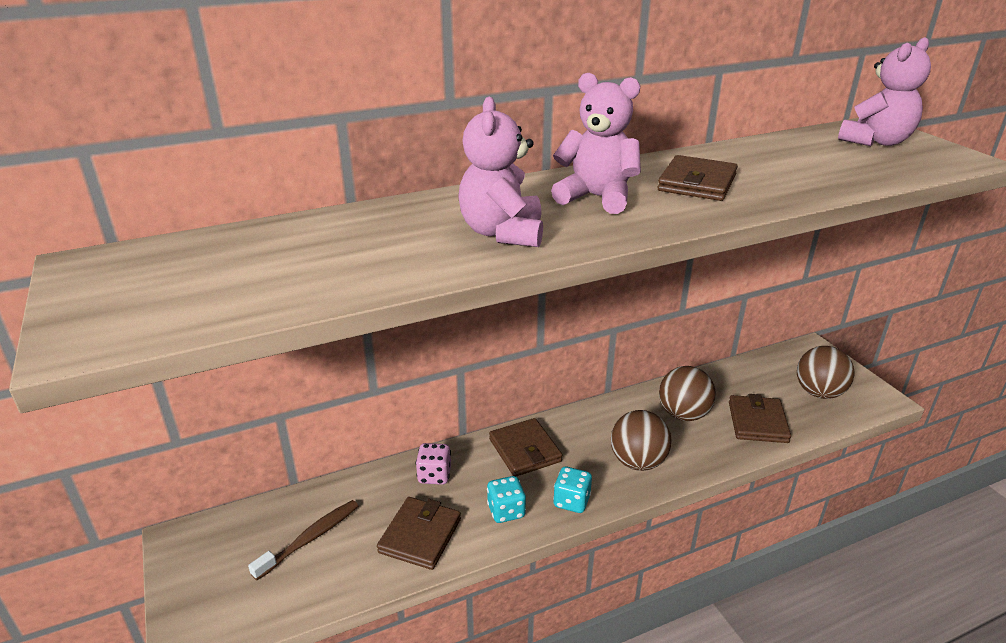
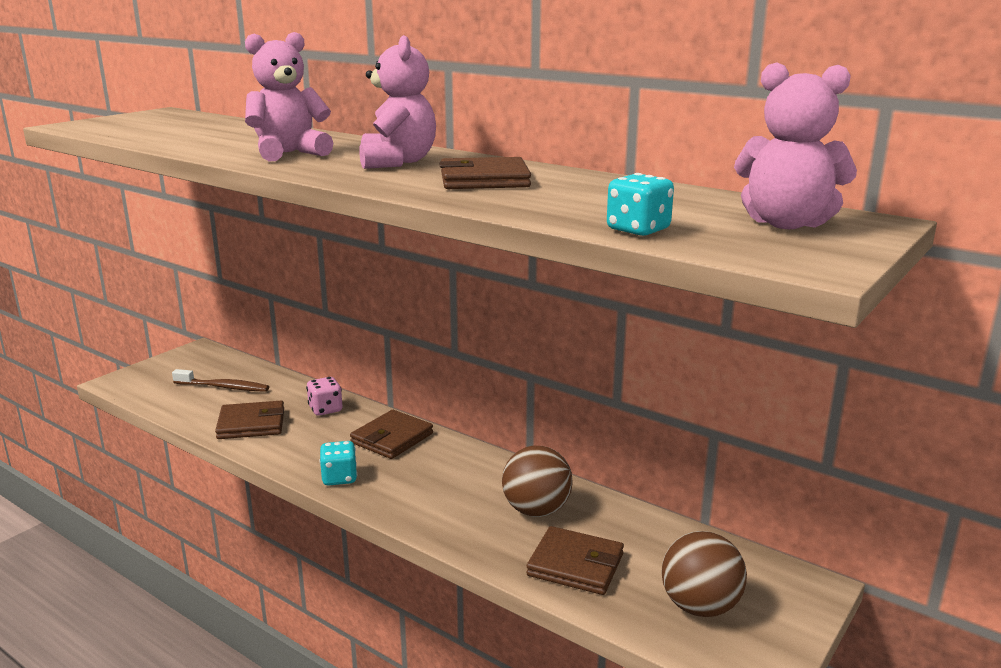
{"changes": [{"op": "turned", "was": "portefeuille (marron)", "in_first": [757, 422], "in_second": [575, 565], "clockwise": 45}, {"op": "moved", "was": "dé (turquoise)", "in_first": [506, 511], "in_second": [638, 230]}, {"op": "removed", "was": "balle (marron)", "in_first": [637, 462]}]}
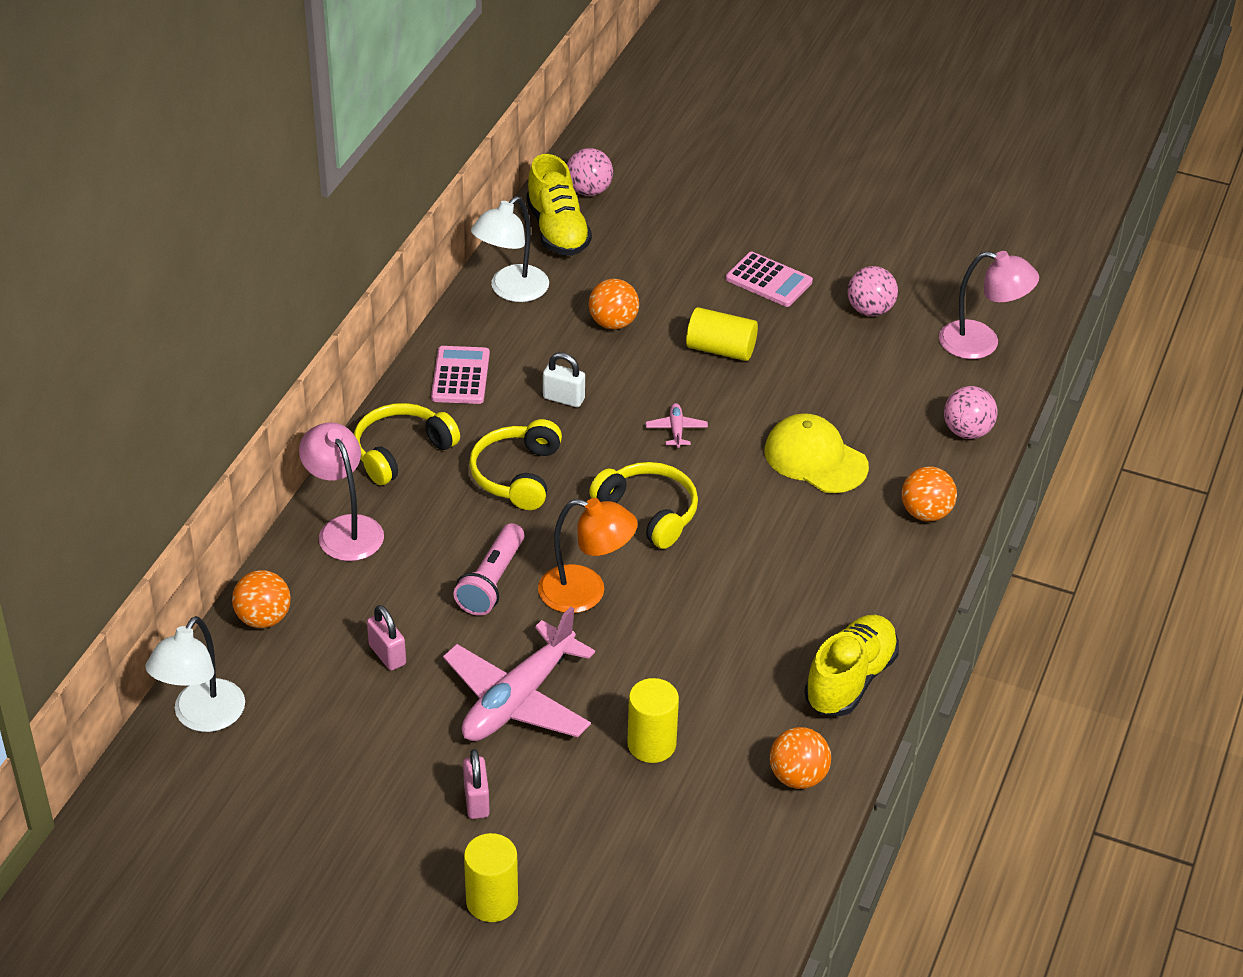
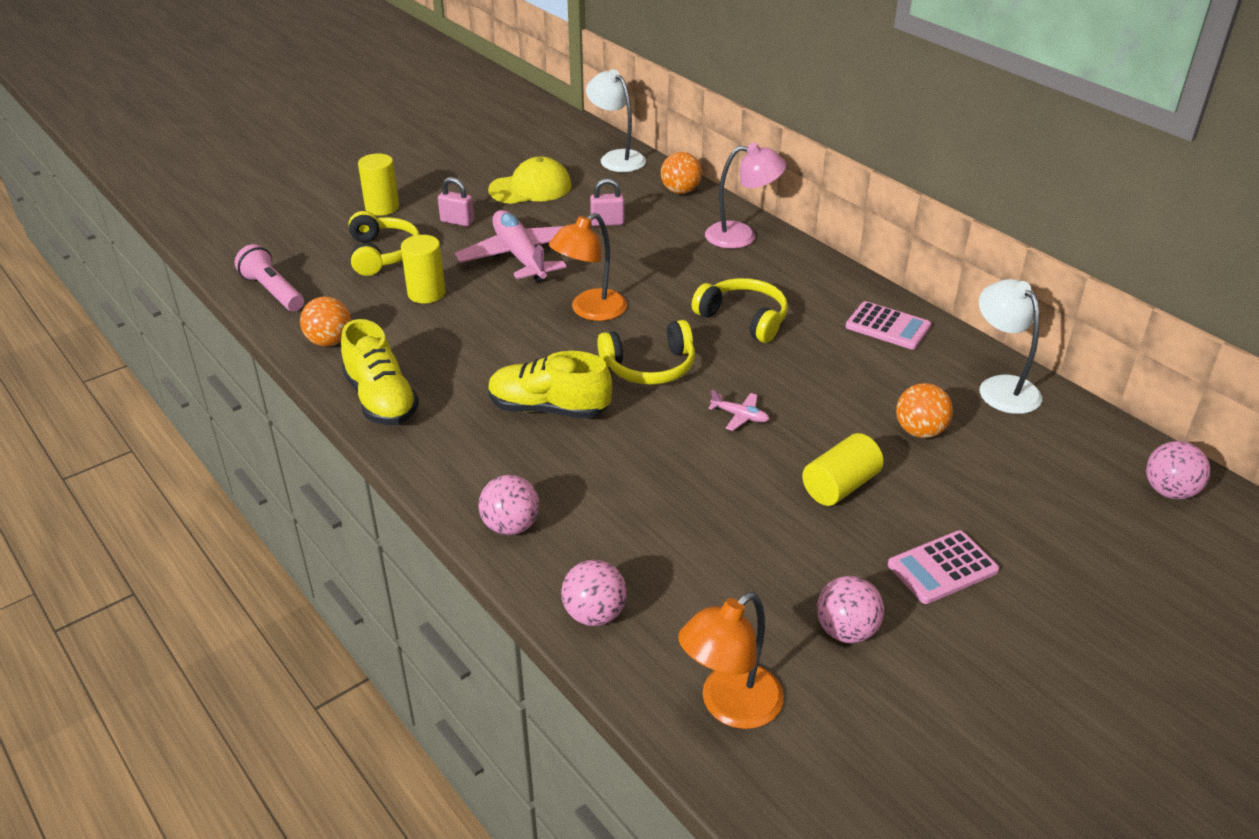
{"changes": [{"op": "moved", "was": "lampe de poche (rose)", "in_first": [492, 581], "in_second": [273, 291]}, {"op": "moved", "was": "casque audio (jaune)", "in_first": [401, 451], "in_second": [383, 254]}, {"op": "recoloured", "was": "balle (orange)", "now": "balle (rose)", "in_first": [926, 513], "in_second": [510, 526]}, {"op": "moved", "was": "casquette (jaune)", "in_first": [815, 458], "in_second": [530, 188]}, {"op": "moved", "was": "chaussure (jaune)", "in_first": [557, 231], "in_second": [548, 409]}, {"op": "recoloured", "was": "lampe (rose)", "now": "lampe (orange)", "in_first": [981, 343], "in_second": [729, 706]}, {"op": "removed", "was": "cadenas (blanc)", "in_first": [563, 398]}]}
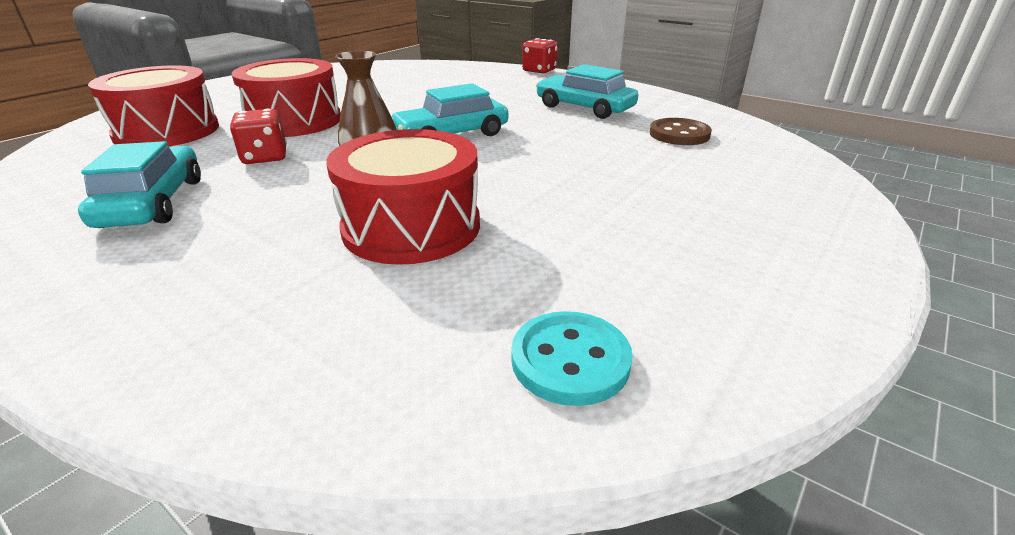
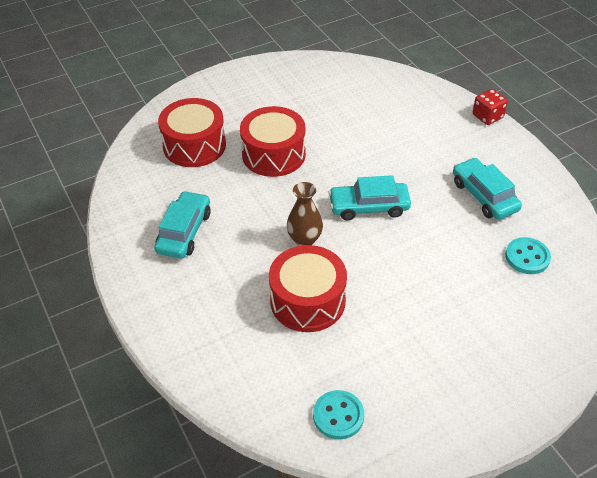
{"changes": [{"op": "recoloured", "was": "bouton (marron)", "now": "bouton (turquoise)", "in_first": [679, 134], "in_second": [527, 257]}, {"op": "removed", "was": "dé (rouge)", "in_first": [265, 157]}]}
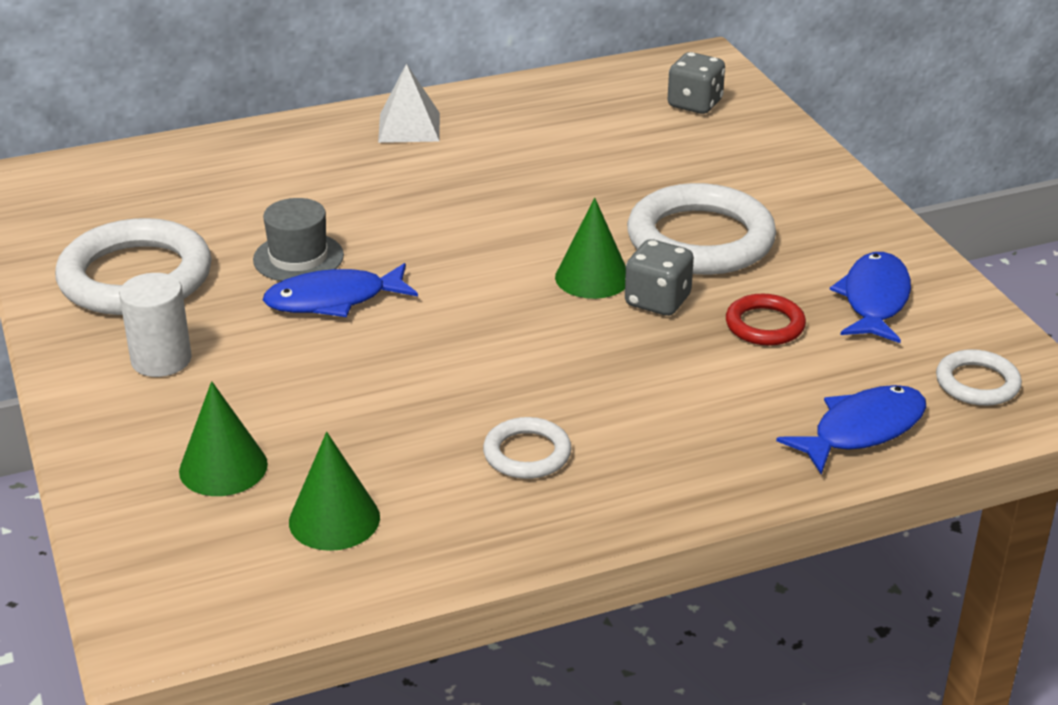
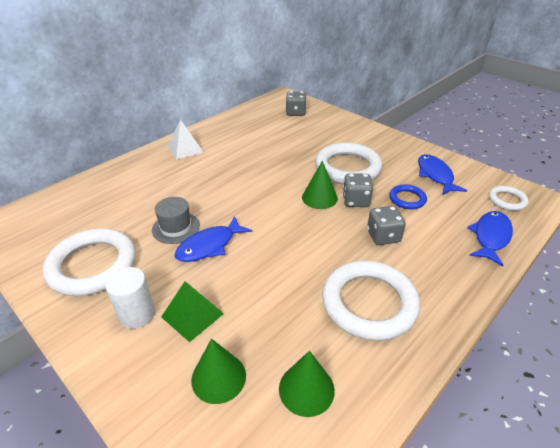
{"changes": [{"op": "added", "now": "pyramide (vert)", "in_second": [192, 315]}, {"op": "resized", "was": "anneau (blanc)", "in_first": [527, 453], "in_second": [369, 303], "ratio": 2.0}, {"op": "added", "now": "dé (gris)", "in_second": [383, 236]}, {"op": "recoloured", "was": "anneau (rouge)", "now": "anneau (bleu)", "in_first": [765, 325], "in_second": [407, 199]}]}
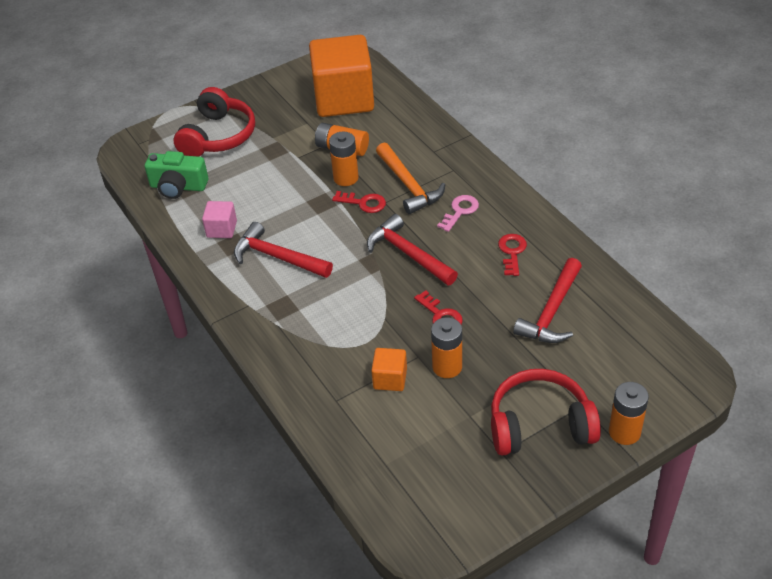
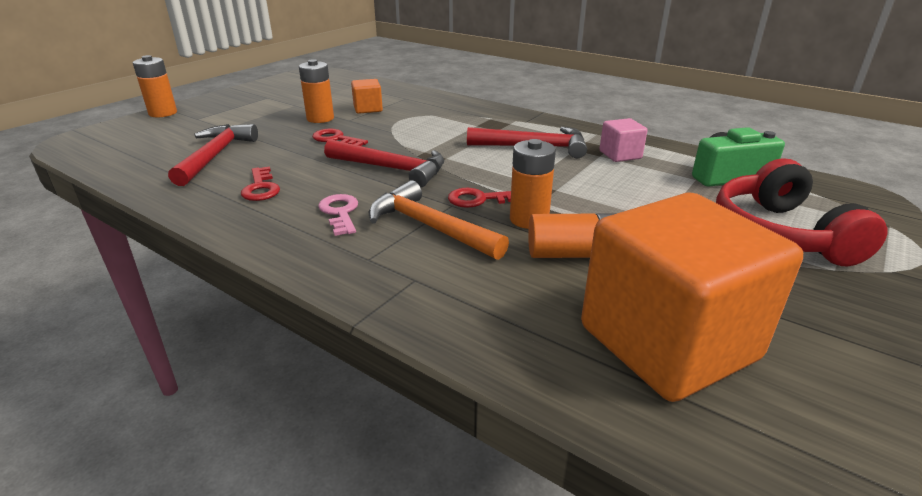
{"changes": [{"op": "turned", "was": "clé (rose)", "in_first": [460, 211], "in_second": [340, 212], "clockwise": 150}, {"op": "removed", "was": "casque audio (rouge)", "in_first": [540, 425]}]}
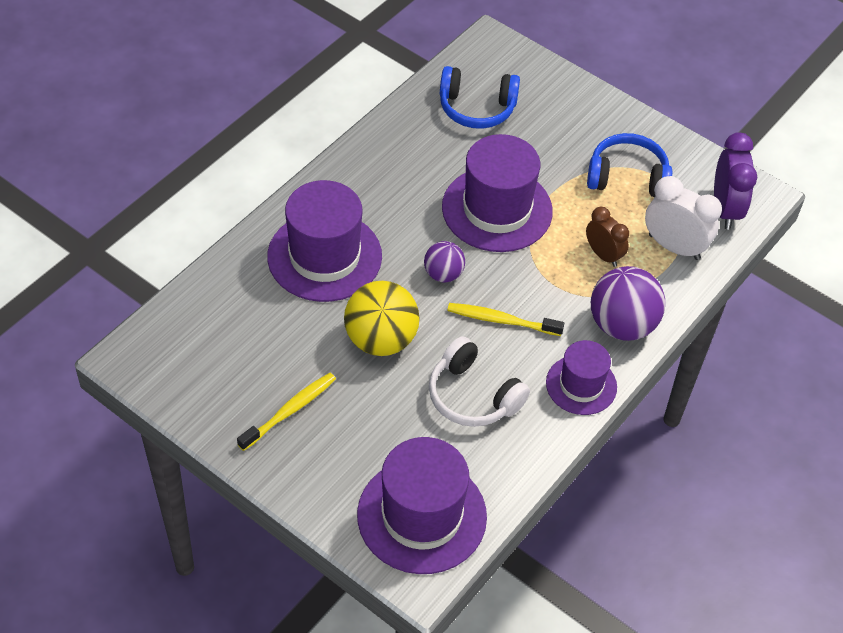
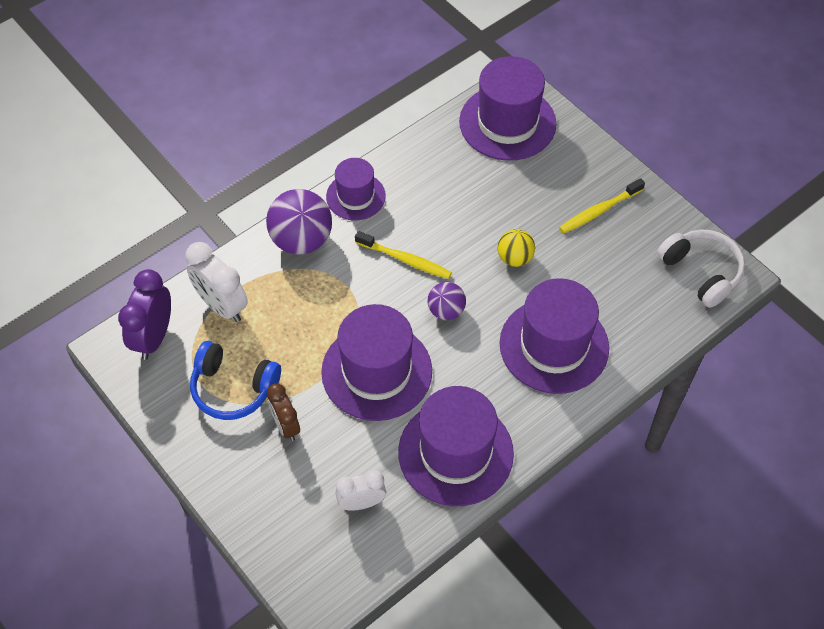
{"changes": [{"op": "moved", "was": "réveil (marron)", "in_first": [603, 255], "in_second": [286, 426]}, {"op": "replaced", "was": "casque audio (bleu)", "now": "réveil (blanc)", "in_first": [477, 108], "in_second": [361, 503]}, {"op": "added", "now": "chapeau (violet)", "in_second": [455, 452]}, {"op": "resized", "was": "balle (jaune)", "in_first": [381, 340], "in_second": [514, 258], "ratio": 0.57}, {"op": "moved", "was": "casque audio (blanc)", "in_first": [473, 396], "in_second": [701, 272]}]}
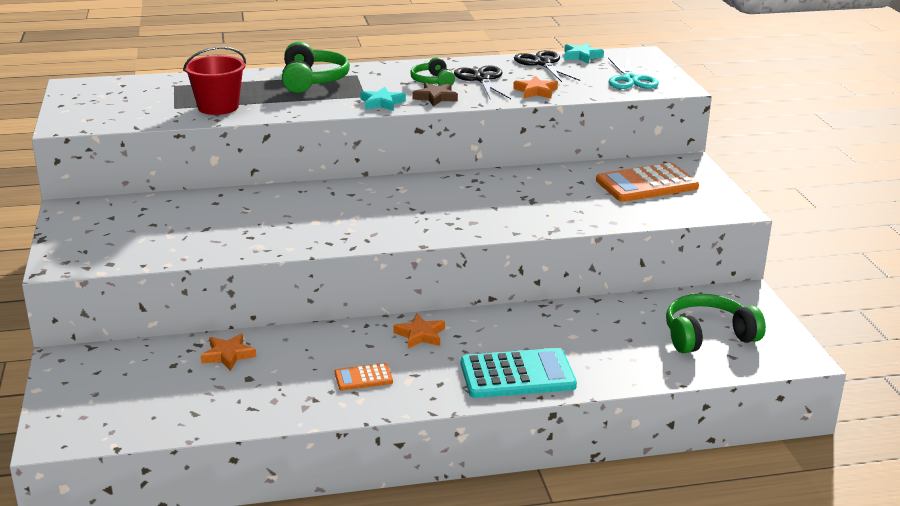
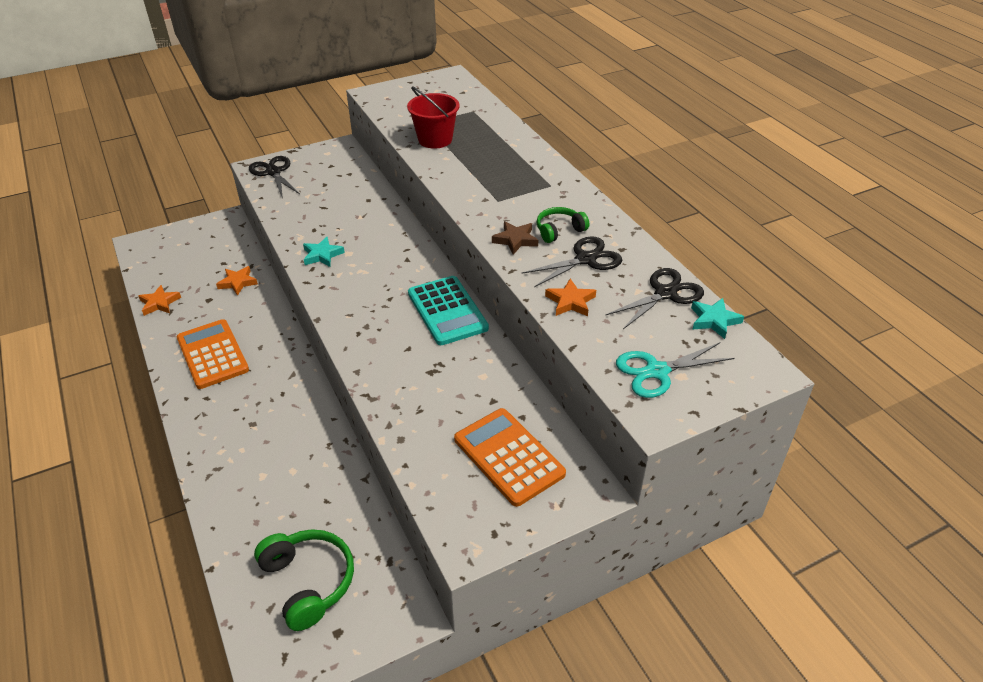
{"changes": [{"op": "moved", "was": "étoile (orange)", "in_first": [420, 335], "in_second": [159, 303]}, {"op": "resized", "was": "calculatrice (orange)", "in_first": [363, 378], "in_second": [212, 354], "ratio": 1.98}, {"op": "added", "now": "ciseaux (noir)", "in_second": [273, 172]}, {"op": "moved", "was": "étoile (turquoise)", "in_first": [382, 103], "in_second": [322, 255]}, {"op": "moved", "was": "calculatrice (turquoise)", "in_first": [517, 375], "in_second": [447, 311]}, {"op": "removed", "was": "casque audio (vert)", "in_first": [312, 80]}]}
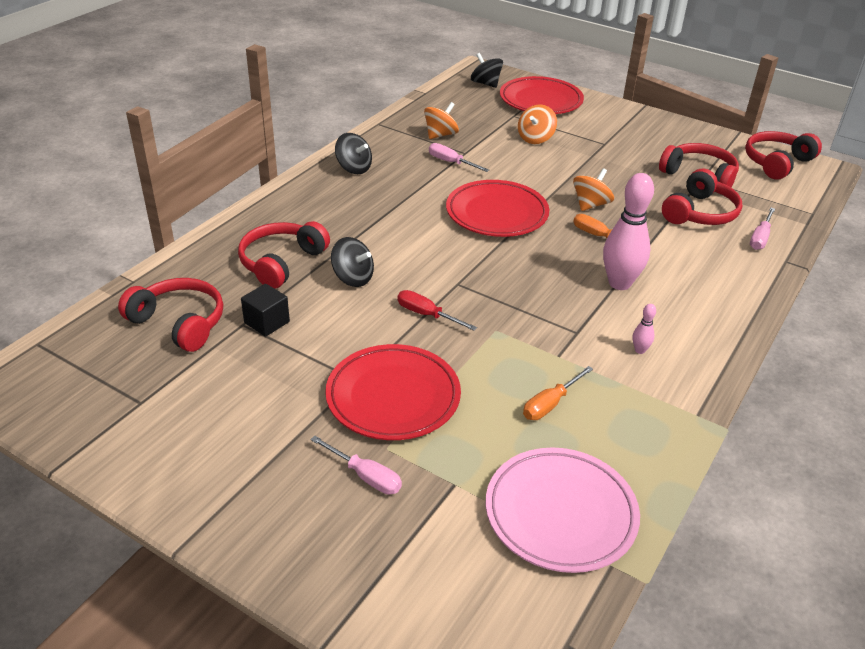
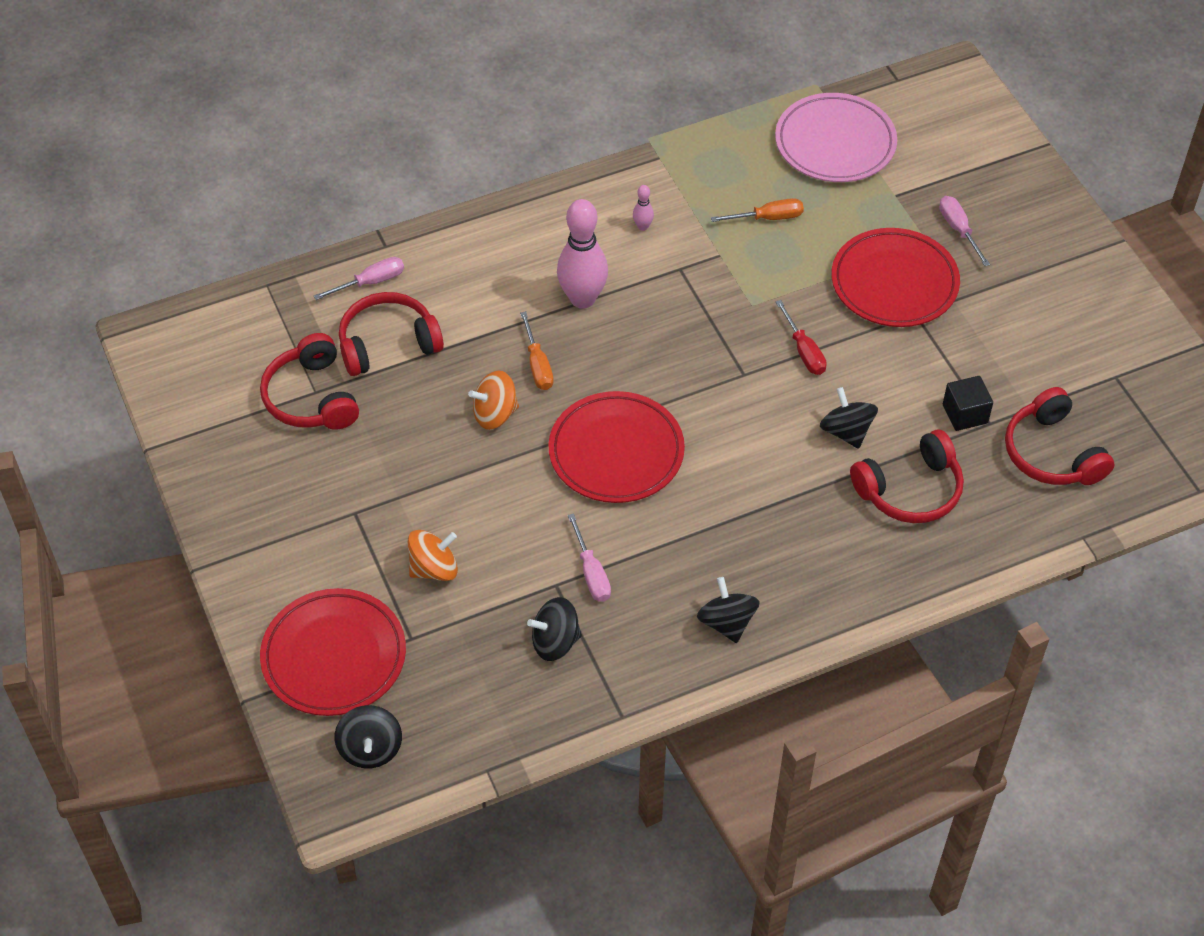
{"changes": [{"op": "recoloured", "was": "toupie (orange)", "now": "toupie (noir)", "in_first": [440, 135], "in_second": [555, 642]}, {"op": "removed", "was": "casque audio (rouge)", "in_first": [776, 163]}]}
